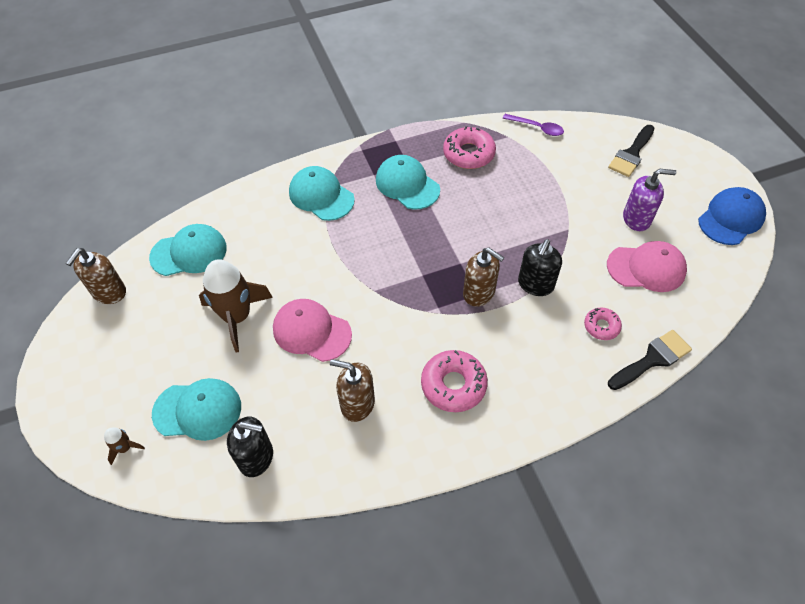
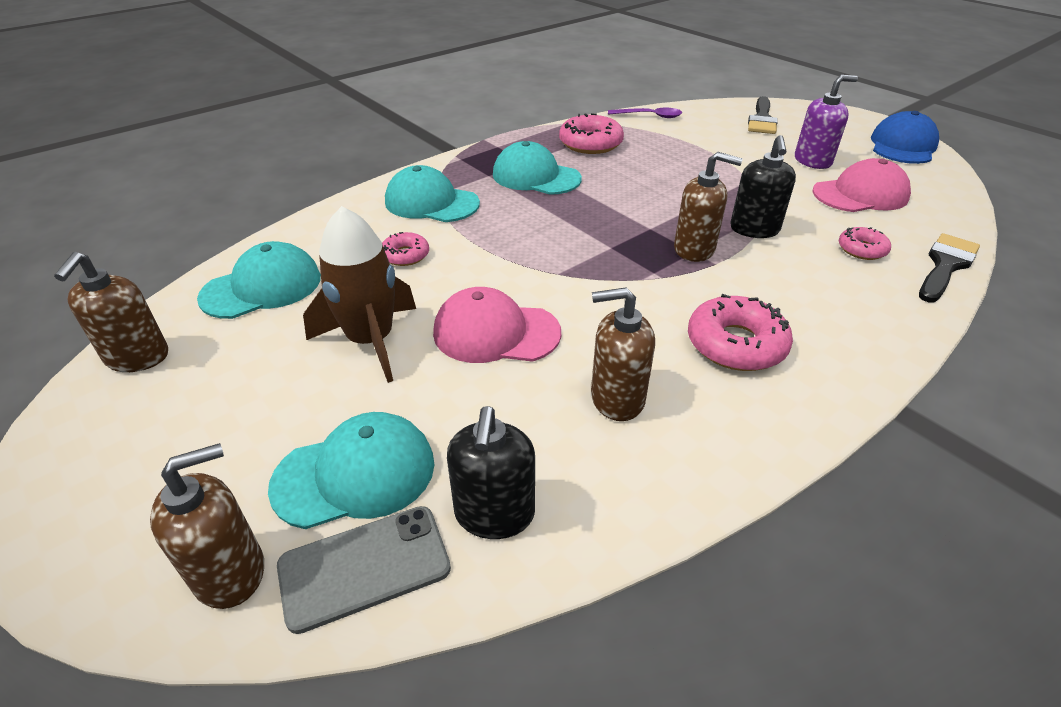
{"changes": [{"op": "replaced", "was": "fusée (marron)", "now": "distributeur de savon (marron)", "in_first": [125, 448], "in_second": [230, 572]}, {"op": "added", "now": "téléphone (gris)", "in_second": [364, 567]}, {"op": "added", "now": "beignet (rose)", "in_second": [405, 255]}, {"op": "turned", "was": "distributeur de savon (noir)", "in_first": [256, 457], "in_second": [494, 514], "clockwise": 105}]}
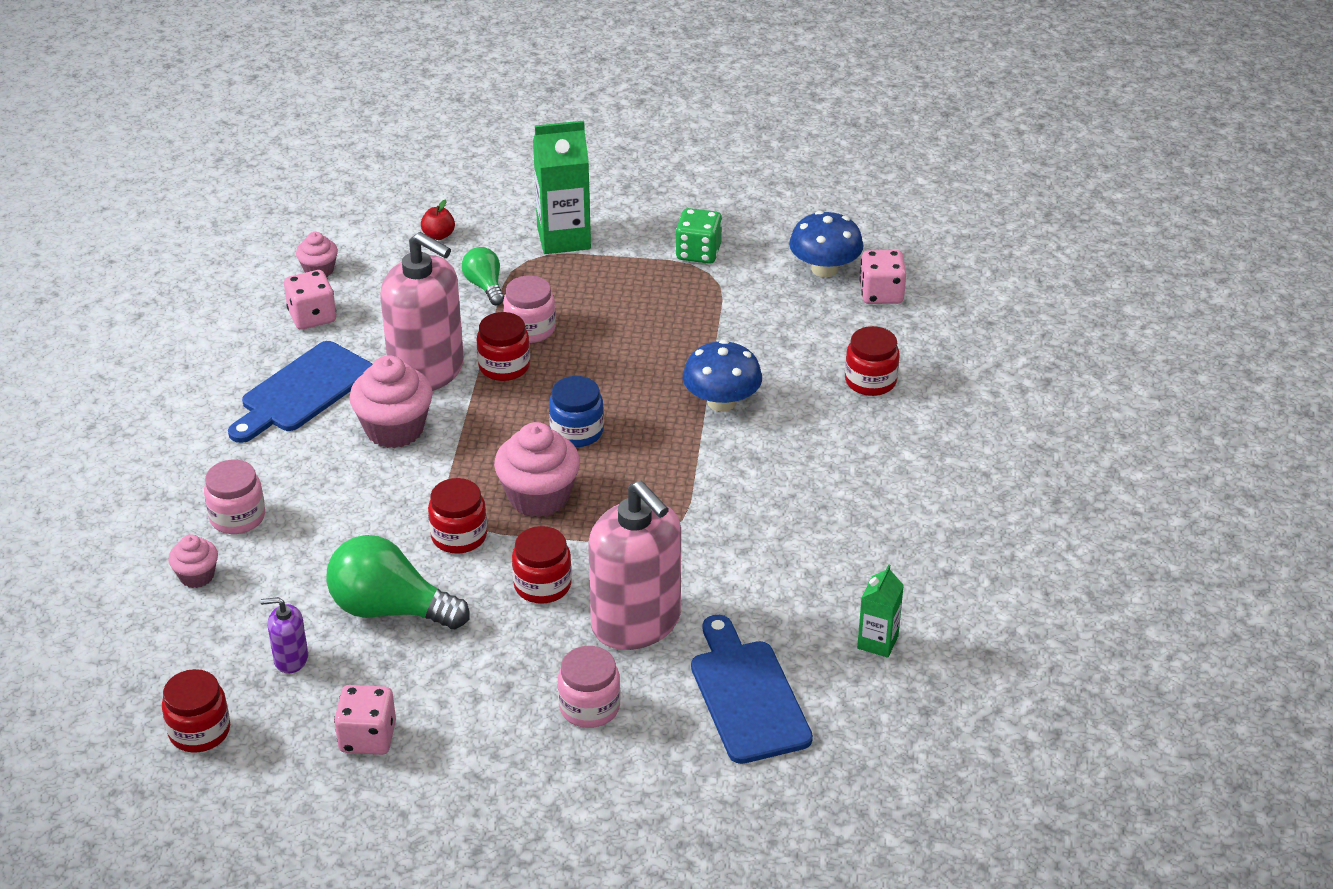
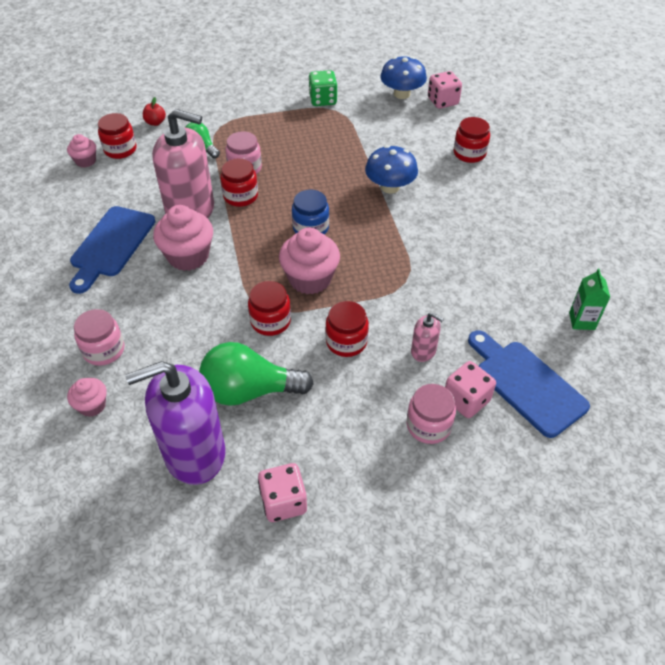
{"changes": [{"op": "moved", "was": "bocal (rouge)", "in_first": [199, 731], "in_second": [120, 149]}, {"op": "resized", "was": "distributeur de savon (violet)", "in_first": [291, 659], "in_second": [194, 453], "ratio": 2.29}, {"op": "resized", "was": "distributeur de savon (rose)", "in_first": [636, 622], "in_second": [423, 351], "ratio": 0.44}, {"op": "moved", "was": "dé (rose)", "in_first": [312, 317], "in_second": [466, 400]}, {"op": "removed", "was": "brique de lait (vert)", "in_first": [563, 238]}]}
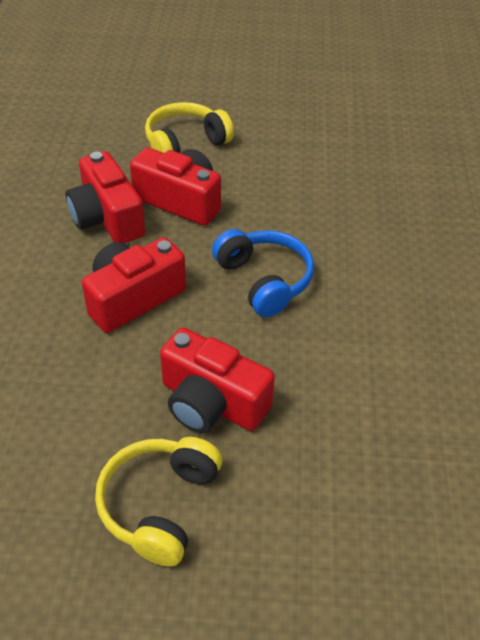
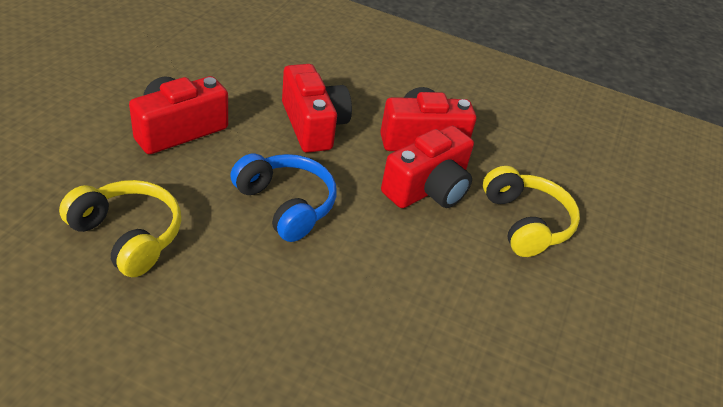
{"changes": [{"op": "moved", "was": "casque audio (jaune)", "in_first": [159, 505], "in_second": [128, 235]}, {"op": "turned", "was": "casque audio (bleu)", "in_first": [264, 280], "in_second": [286, 204], "clockwise": -120}]}
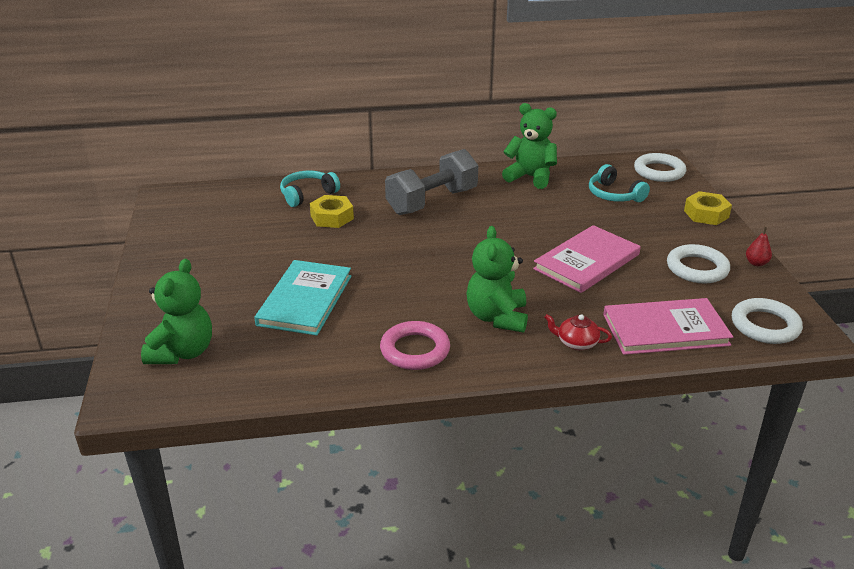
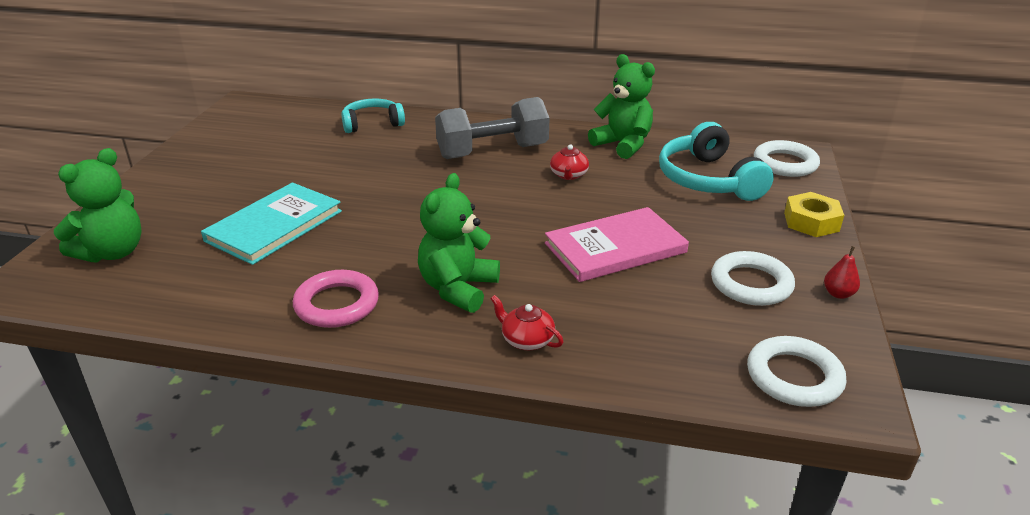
{"changes": [{"op": "added", "now": "théière (rouge)", "in_second": [569, 175]}, {"op": "resized", "was": "casque audio (turquoise)", "in_first": [614, 195], "in_second": [708, 180], "ratio": 1.55}, {"op": "removed", "was": "écrou (jaune)", "in_first": [332, 217]}, {"op": "removed", "was": "livre (rose)", "in_first": [665, 330]}]}
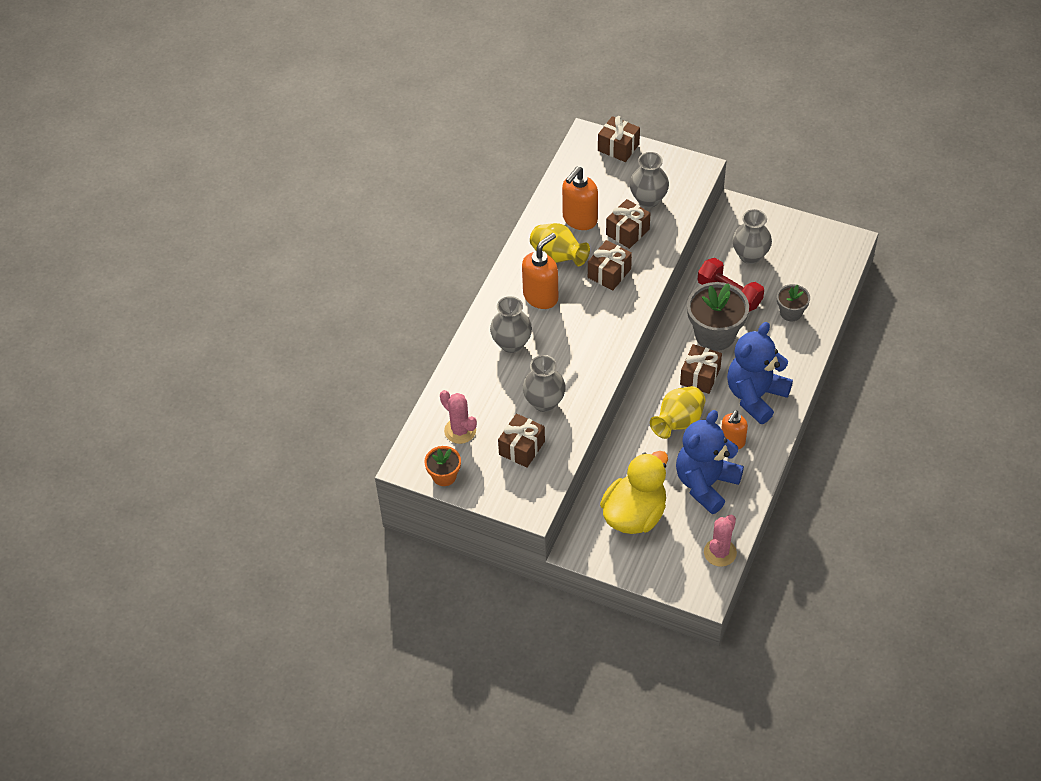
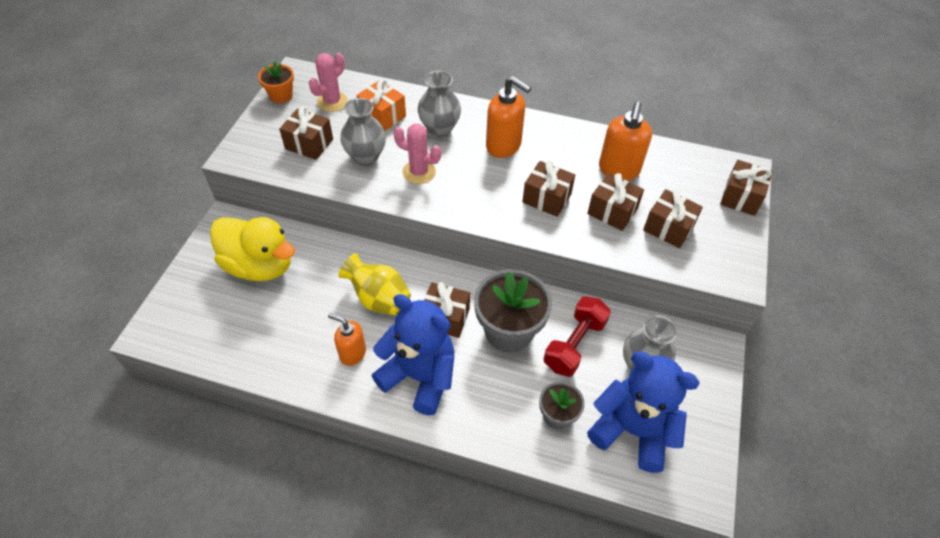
{"changes": [{"op": "added", "now": "cadeau (orange)", "in_second": [382, 116]}, {"op": "moved", "was": "cactus (rose)", "in_first": [720, 552], "in_second": [419, 172]}, {"op": "moved", "was": "ours en peluche (bleu)", "in_first": [706, 484], "in_second": [632, 430]}, {"op": "turned", "was": "distributeur de savon (orange)", "in_first": [579, 219], "in_second": [618, 170], "clockwise": -105}, {"op": "replaced", "was": "vase (gris)", "now": "cadeau (marron)", "in_first": [648, 199], "in_second": [668, 228]}, {"op": "removed", "was": "vase (jaune)", "in_first": [558, 257]}]}
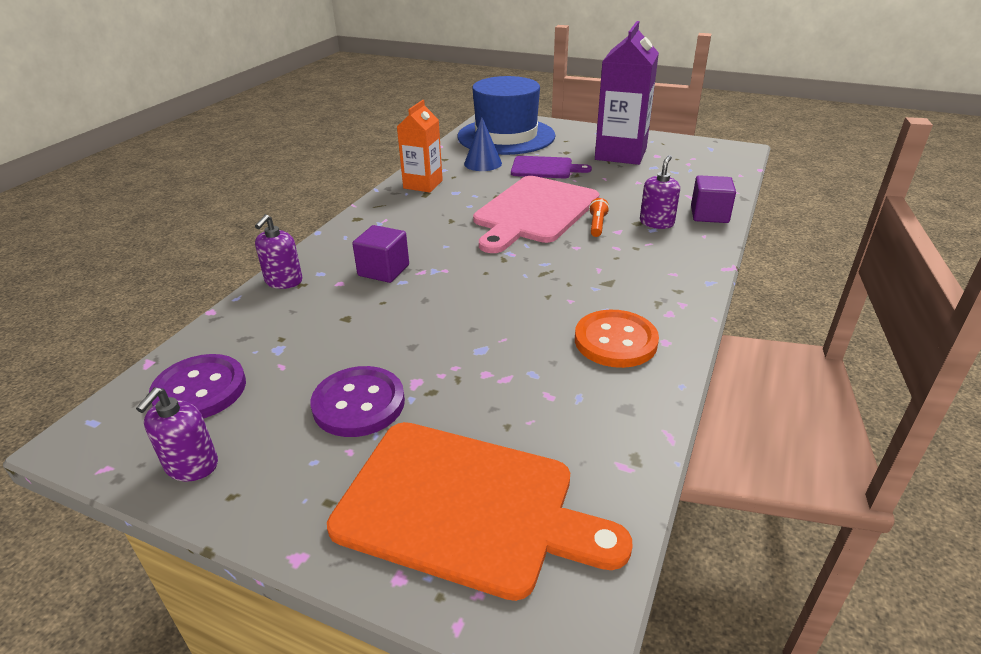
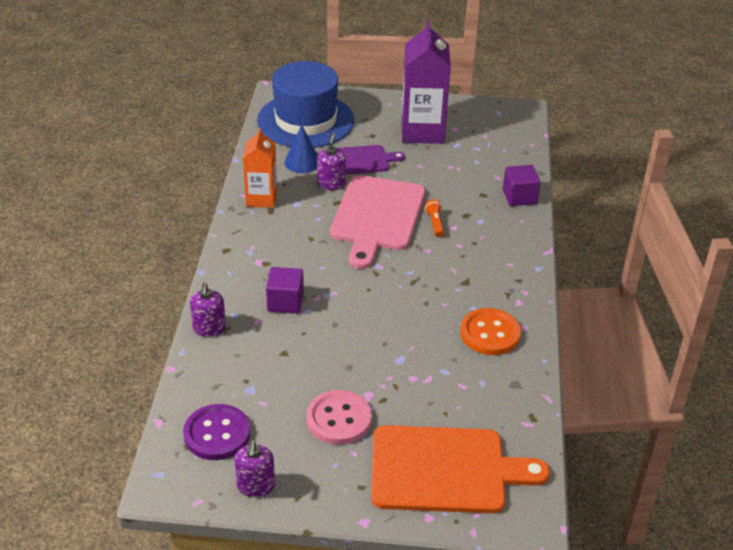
{"changes": [{"op": "recoloured", "was": "bouton (violet)", "now": "bouton (rose)", "in_first": [359, 404], "in_second": [338, 419]}, {"op": "moved", "was": "distributeur de savon (violet)", "in_first": [656, 223], "in_second": [331, 184]}]}
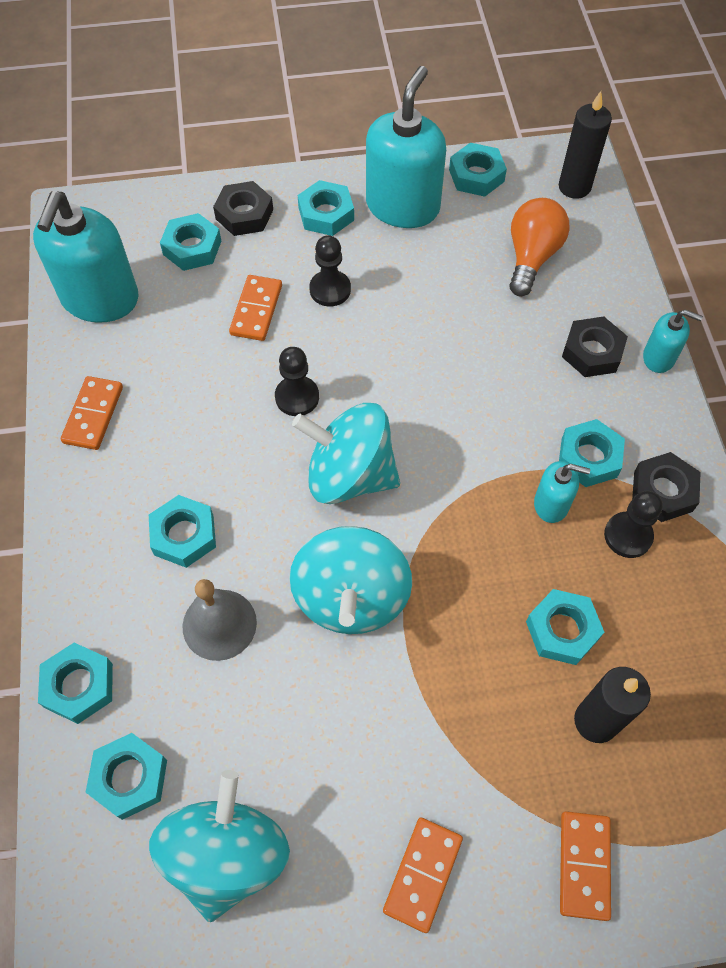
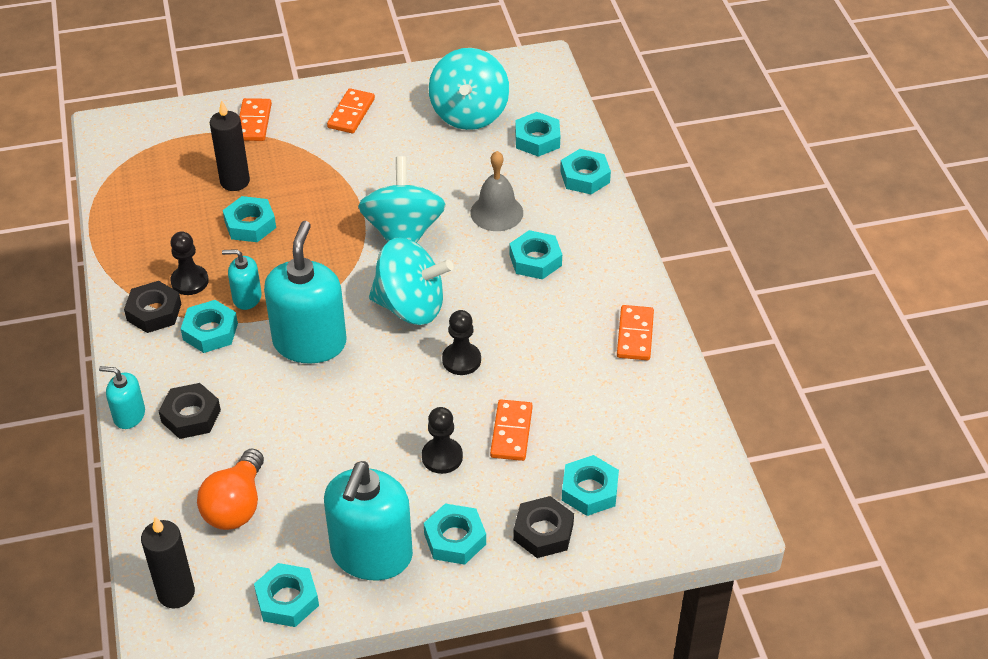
{"changes": [{"op": "moved", "was": "distributeur de savon (turquoise)", "in_first": [100, 299], "in_second": [310, 342]}]}
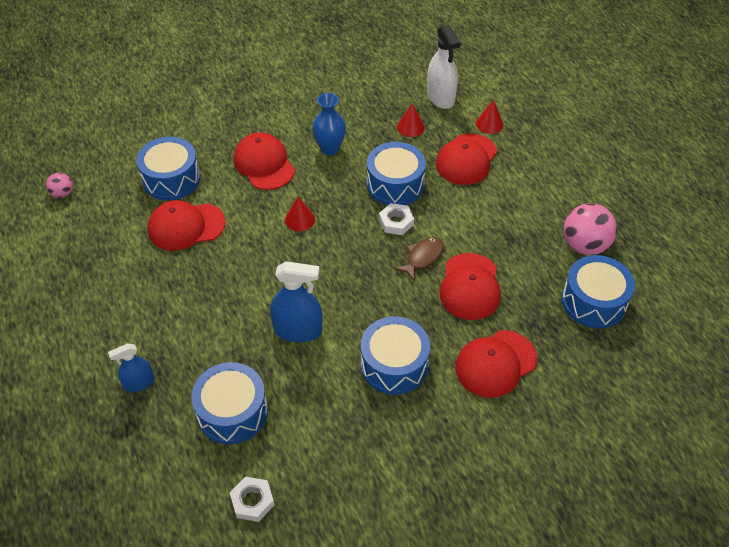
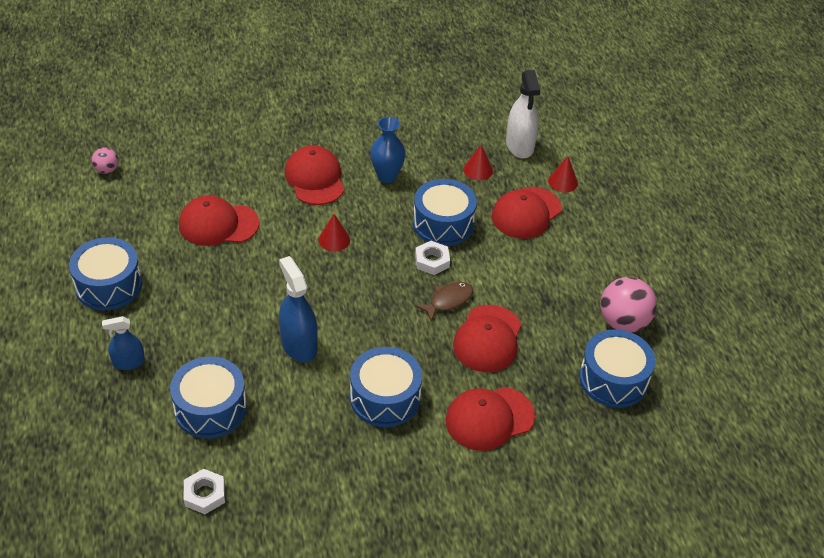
{"changes": [{"op": "moved", "was": "tambour (bleu)", "in_first": [171, 179], "in_second": [109, 285]}, {"op": "turned", "was": "vaporisateur (bleu)", "in_first": [298, 330], "in_second": [299, 345], "clockwise": -135}]}
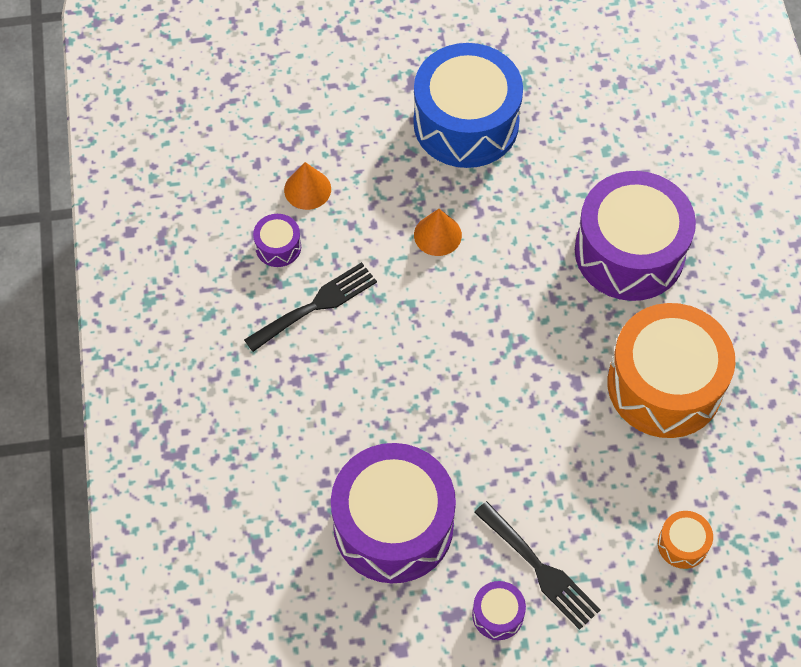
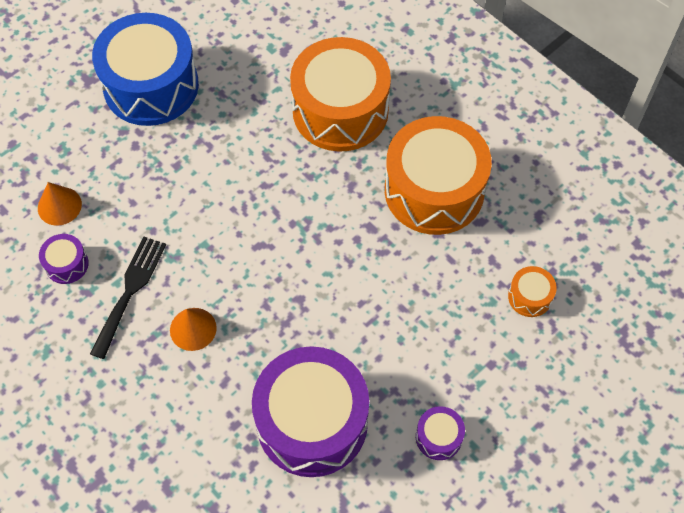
{"changes": [{"op": "moved", "was": "cône (orange)", "in_first": [437, 235], "in_second": [193, 329]}, {"op": "recoloured", "was": "tambour (violet)", "now": "tambour (orange)", "in_first": [629, 252], "in_second": [340, 110]}, {"op": "removed", "was": "fourchette (noir)", "in_first": [540, 569]}]}
